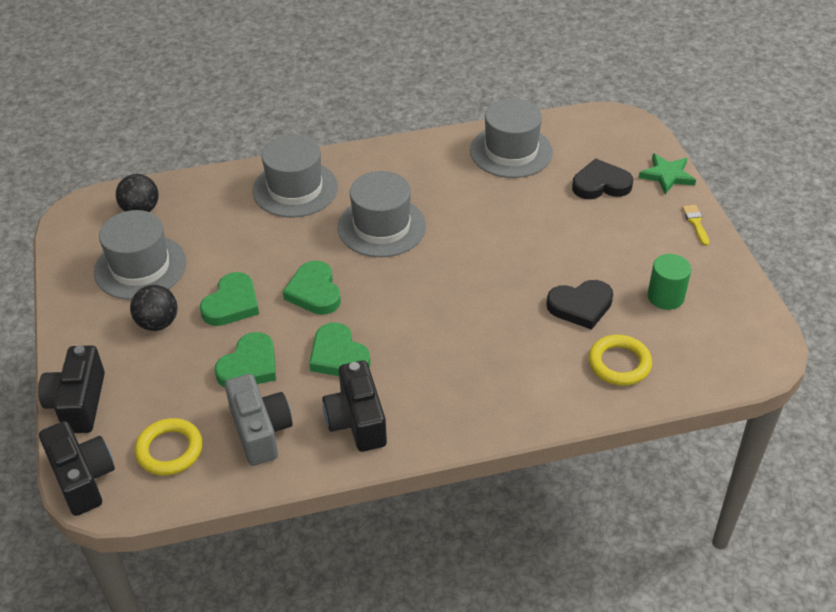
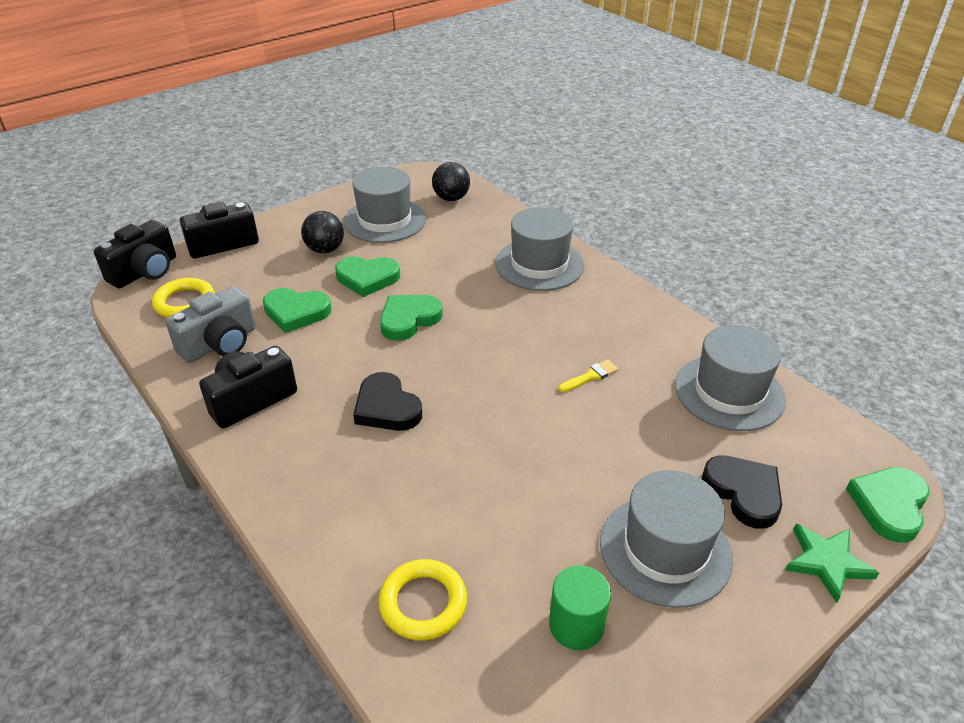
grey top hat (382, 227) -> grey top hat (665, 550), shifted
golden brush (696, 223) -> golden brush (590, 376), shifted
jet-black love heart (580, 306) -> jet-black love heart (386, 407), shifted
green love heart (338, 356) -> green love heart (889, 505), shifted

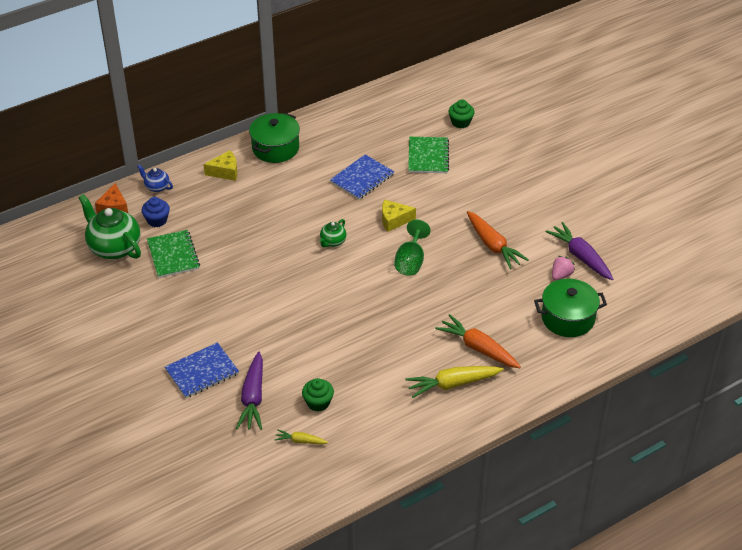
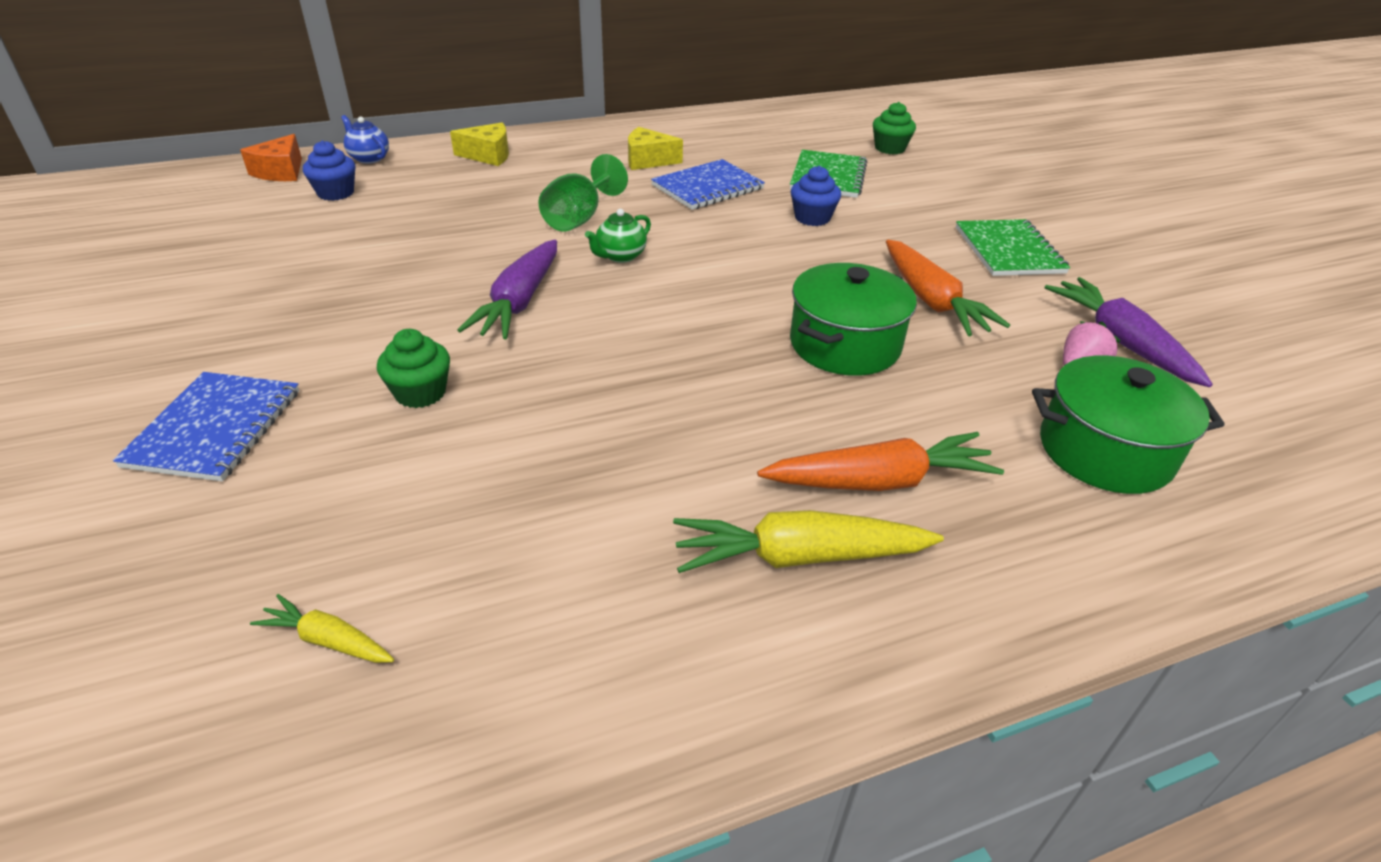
green cooking pot (275, 148) -> green cooking pot (845, 344), shifted
green tea pot (114, 247) -> none
golden piece of cheese (394, 220) -> golden piece of cheese (648, 160), shifted
green goblet (411, 261) -> green goblet (579, 218), shifted
green notebook (173, 255) -> green notebook (1009, 250), shifted
bright orange toy carrot (478, 348) -> bright orange toy carrot (879, 481), 120 degrees clockwise
blue notebook (202, 372) -> blue notebook (215, 428), 60 degrees counterclockwise
violet toy carrot (253, 398) -> violet toy carrot (519, 302), shifted
green cupcake (318, 402) -> green cupcake (420, 393), shifted
none -> blue cupcake (812, 218)

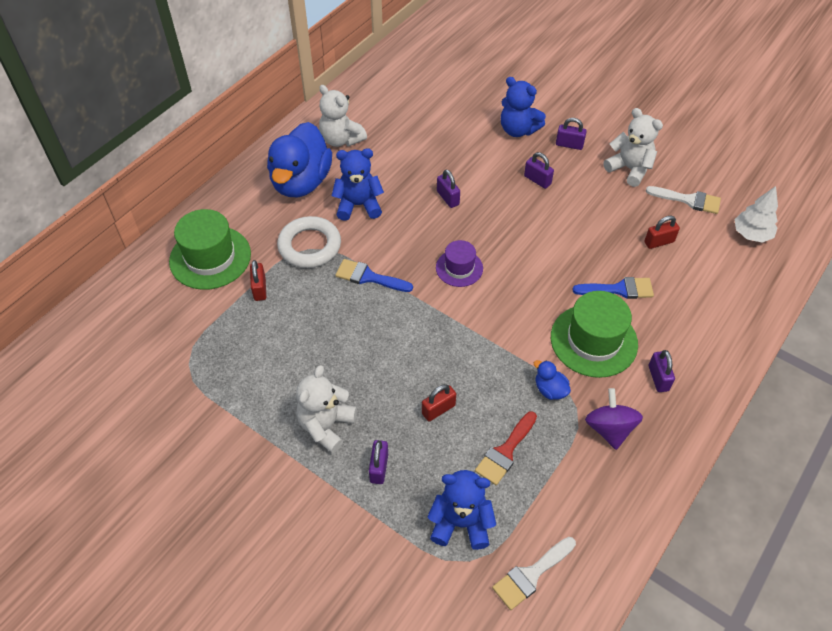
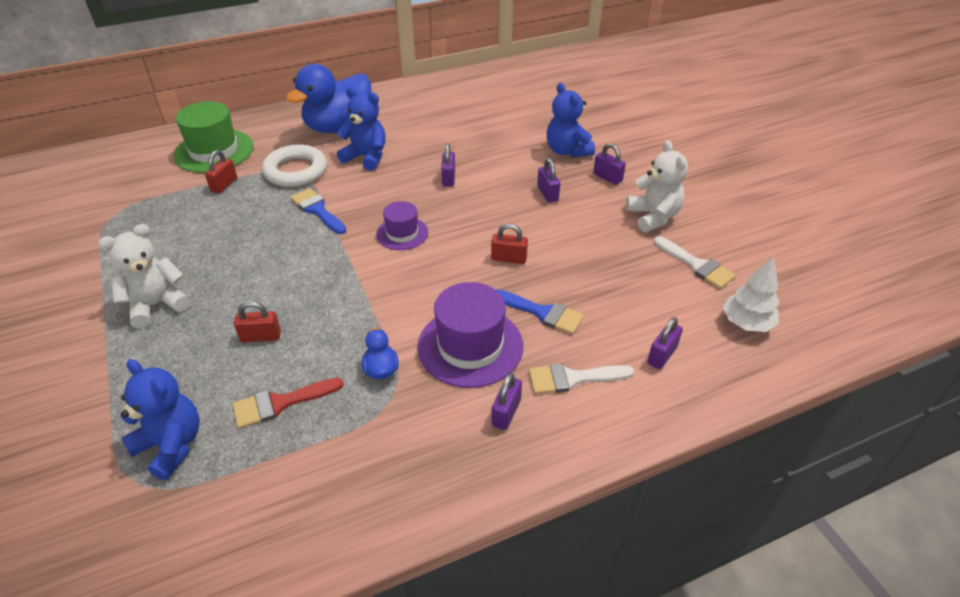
pure white teddy (341, 139) -> none
crimson small lock (659, 242) -> crimson small lock (509, 258), shifted
green top hat (593, 340) -> violet top hat (470, 346)
violet whirligig (609, 429) -> none
violet small lock (379, 468) -> violet small lock (662, 355), shifted
pure white brush (531, 575) -> pure white brush (573, 378), shifted

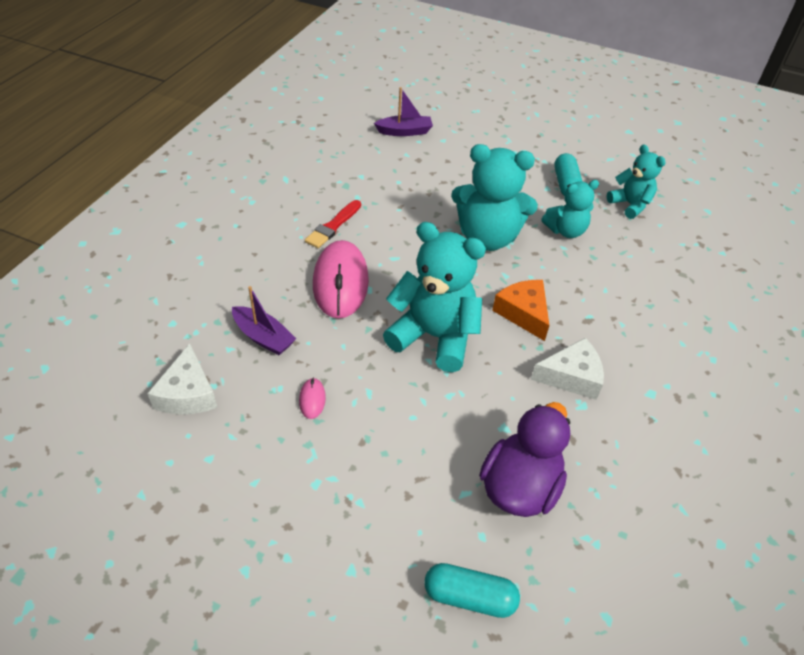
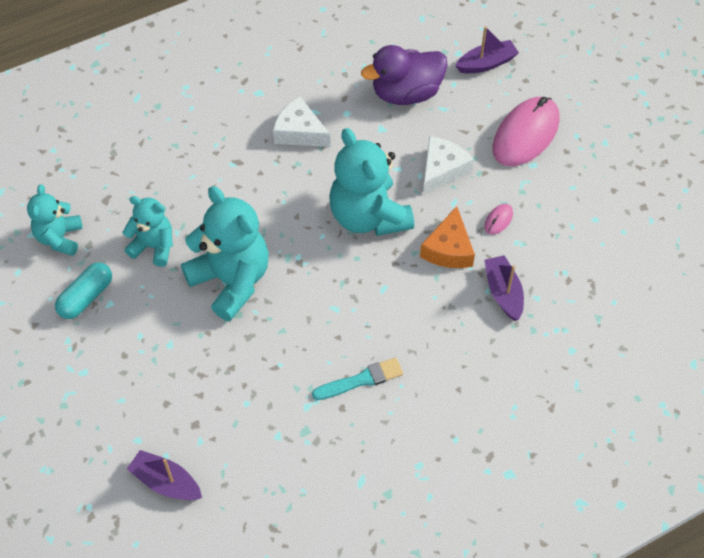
crimson brush (333, 226) -> aqua brush (361, 380)
pink computer mouse (340, 282) -> pink computer mouse (525, 134), shifted
bright orange piece of cheese (523, 313) -> bright orange piece of cheese (448, 249), shifted
pure white piece of cheese (188, 393) -> pure white piece of cheese (442, 170), shifted
aqua pill shape (469, 597) -> violet boat (486, 63)

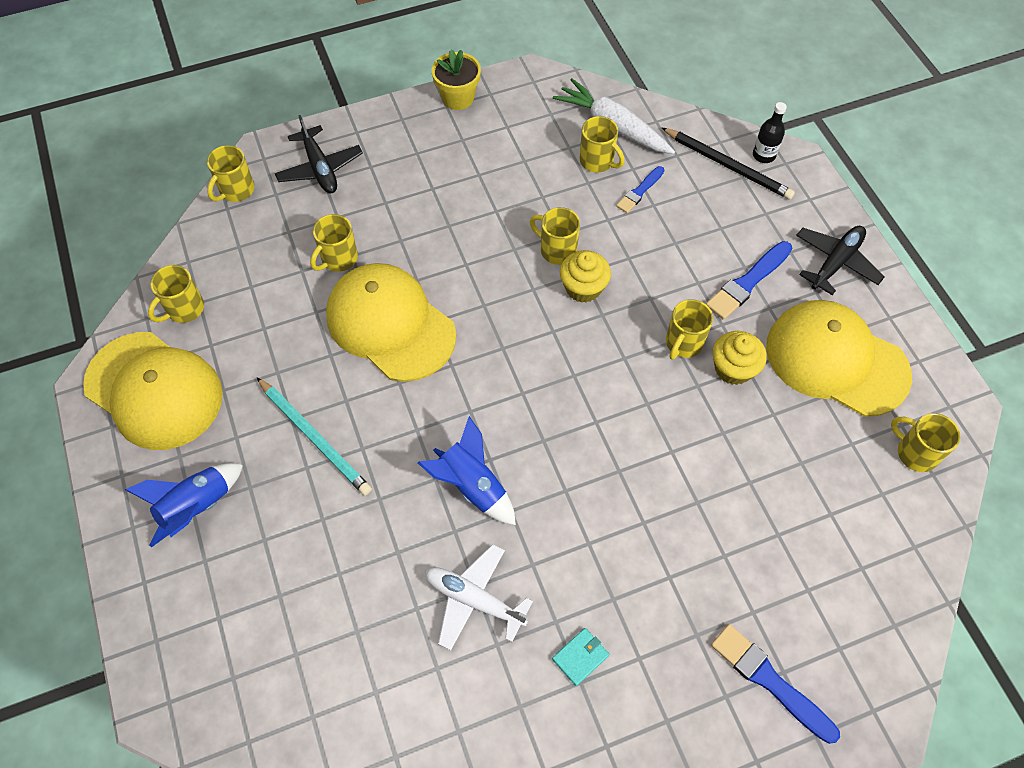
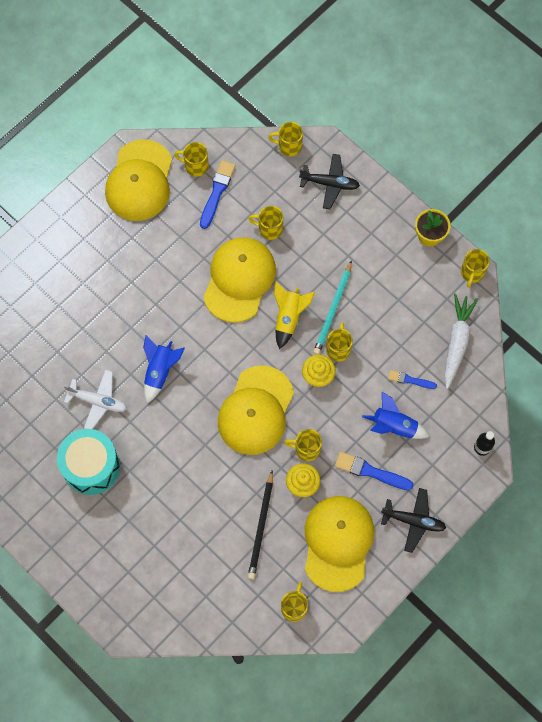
jet-black plane (320, 168) -> jet-black plane (330, 183), 120 degrees counterclockwise
golden tea mug (597, 161) -> golden tea mug (472, 273), shifted
jet-black pencil (728, 166) -> jet-black pencil (261, 527), shifted
aqua pencil (315, 438) -> aqua pencil (333, 310), shifted
blue toy rocket (196, 507) -> blue toy rocket (394, 426), shifted
pure white plane (474, 600) -> pure white plane (98, 401), 105 degrees clockwise
blue brush (770, 681) -> blue brush (217, 192), shifted
aqua billfold (580, 657) -> aqua toy drum (91, 466)
none -> golden toy rocket (289, 317)
none -> golden cap (256, 410)

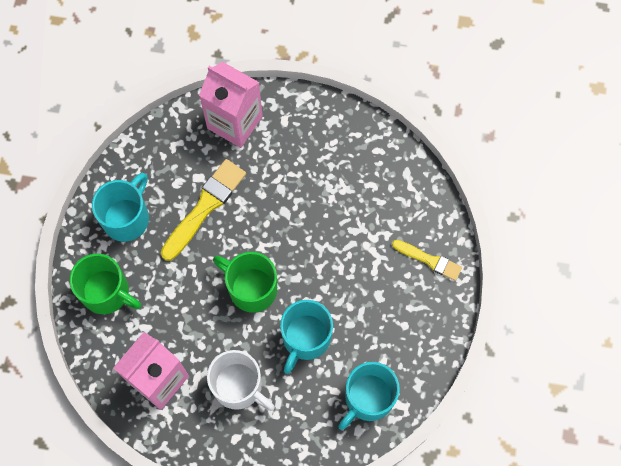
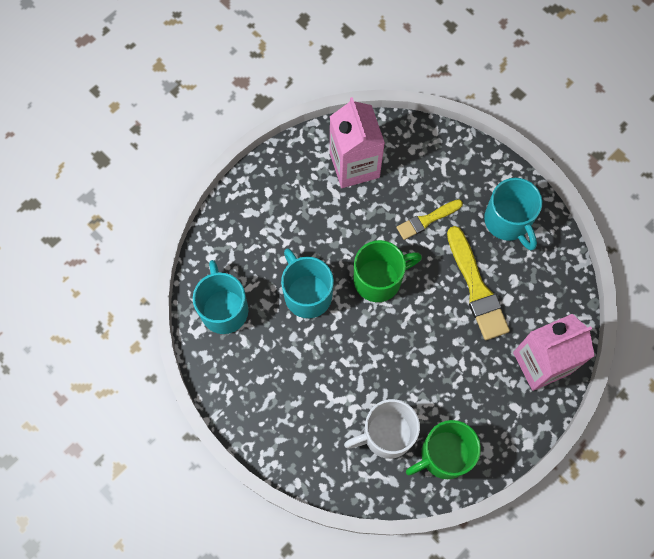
golden brush (429, 260) -> golden brush (427, 220), shifted
green tea mug (107, 292) -> green tea mug (444, 455), shifted
pure white tea mug (239, 386) -> pure white tea mug (386, 434), shifted

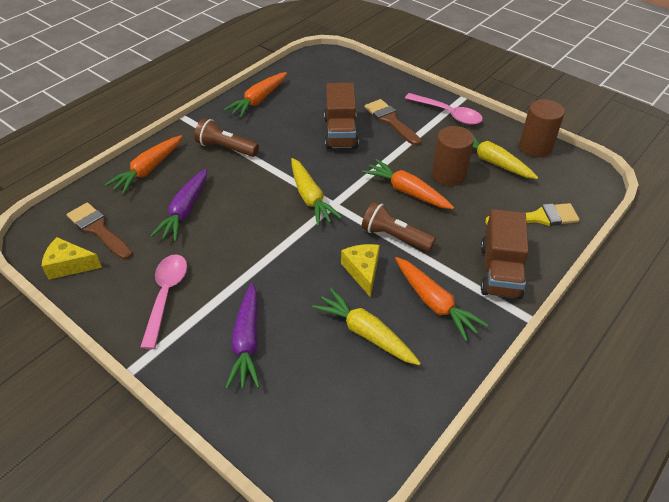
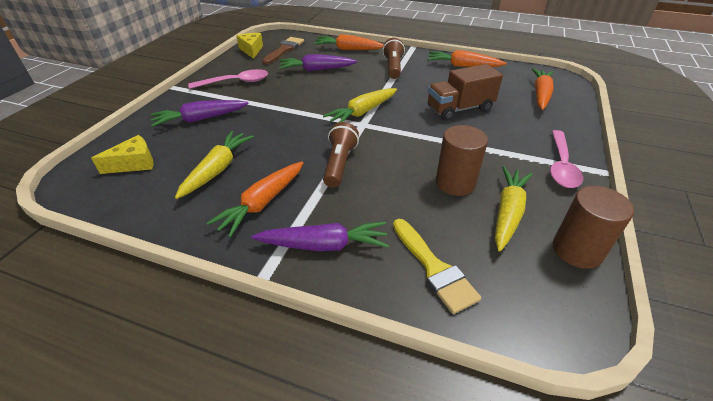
russet brush (390, 121) -> none
bright orange toy carrot (407, 191) -> bright orange toy carrot (540, 94), shifted
russet lorry (500, 271) -> violet toy carrot (324, 245)
golden piece of cheese (363, 271) -> golden piece of cheese (134, 163), shifted

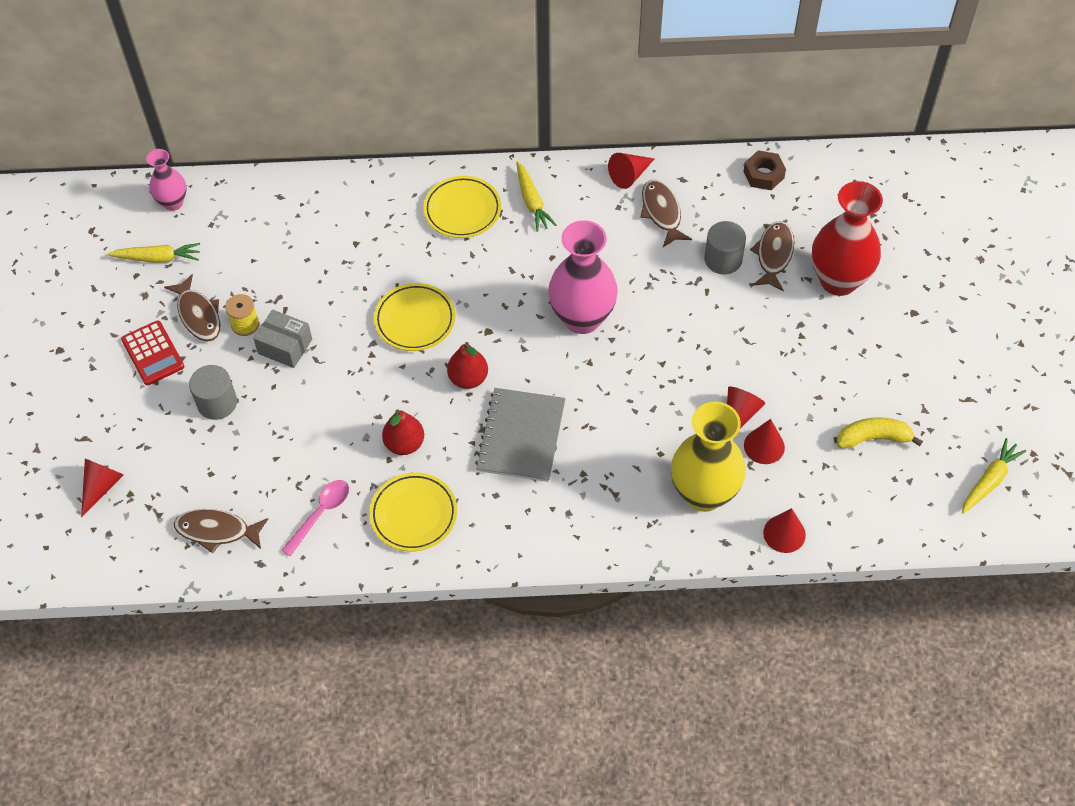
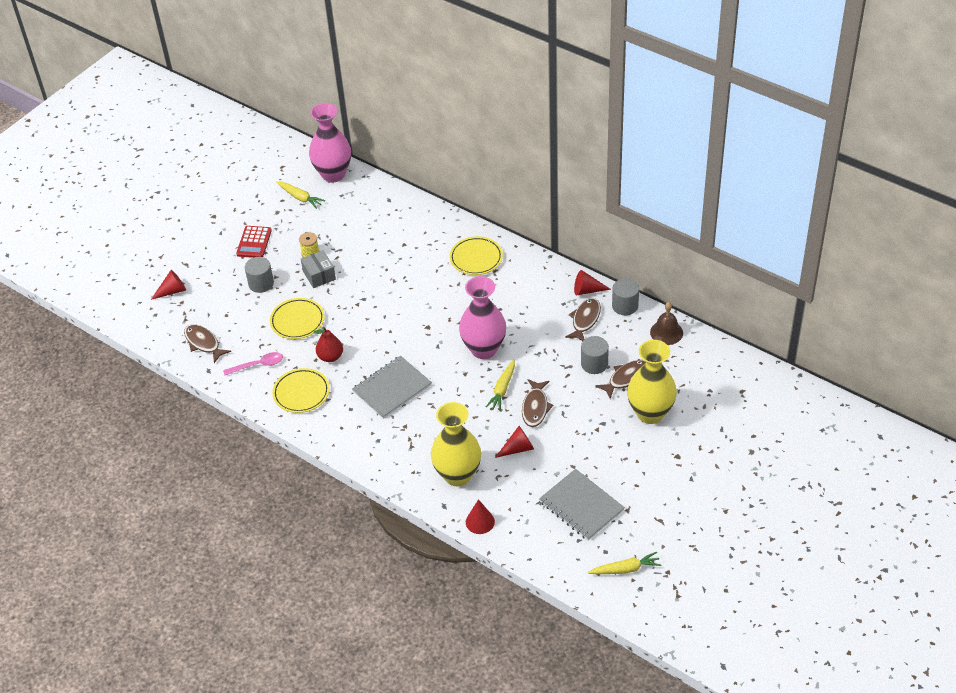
pink vase (173, 203) -> pink vase (333, 174), x1.80
russet hexagon nut (763, 174) -> russet school bell (666, 332)
golden toy carrot (532, 202) -> golden toy carrot (502, 389), shifted
crimson vase (838, 280) -> golden vase (650, 413)
russet fish figure (198, 315) -> russet fish figure (535, 407), shifted
golden dinner plate (415, 320) -> golden dinner plate (297, 321), shifted
crimson toy pear (468, 378) -> none
golden banana (873, 438) -> grey notebook (581, 506)
crimson solid cone (764, 446) -> none
none -> grey cylinder (625, 306)

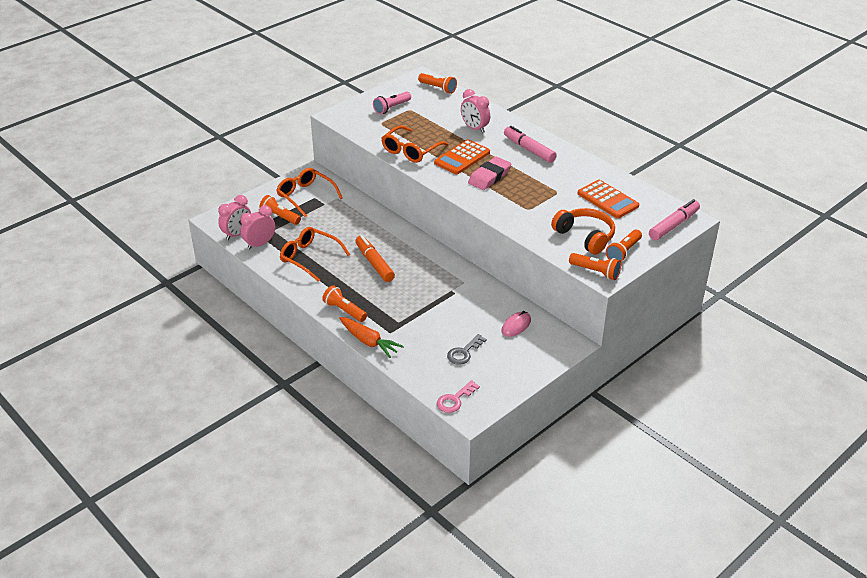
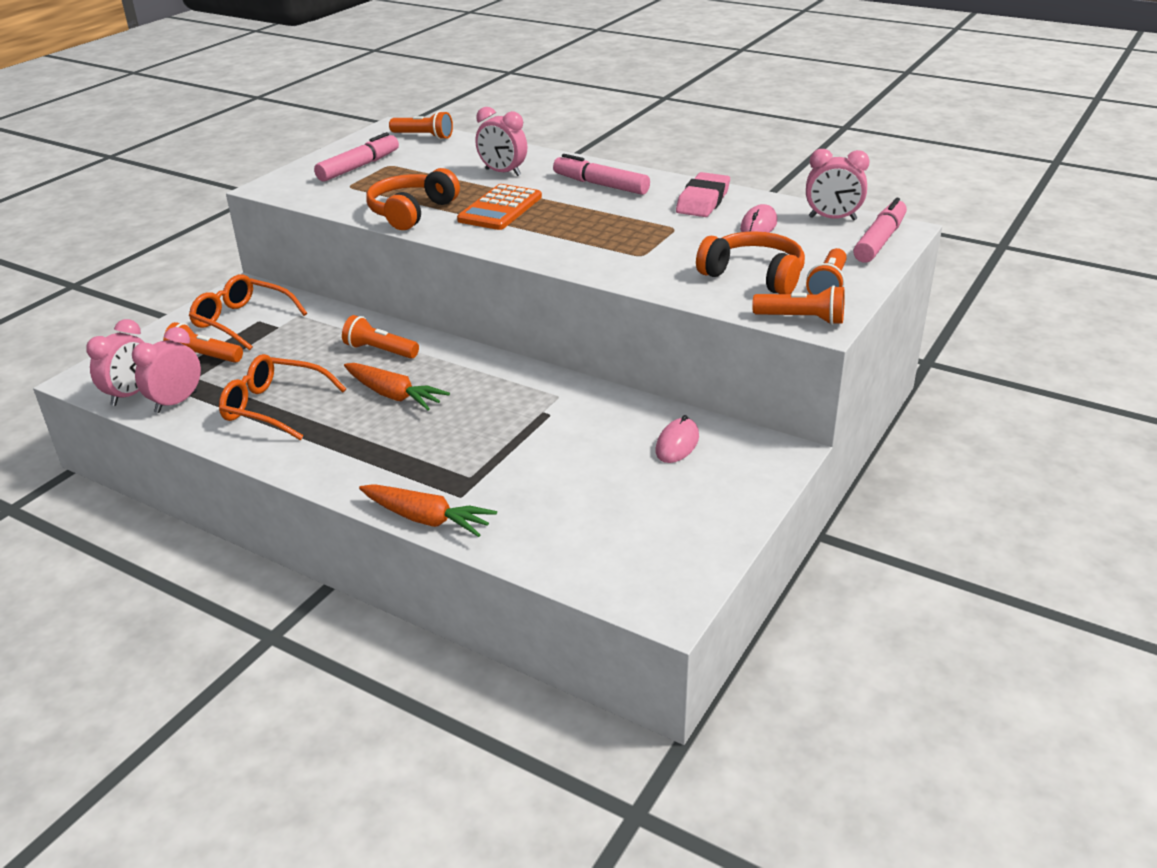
pink torch (391, 108) -> pink felt pen (359, 167)
bright orange glasses (410, 151) -> bright orange headphones (411, 212)
pink eraser (489, 177) -> pink eraser (703, 201), shifted
bright orange adding machine (607, 200) -> pink computer mouse (758, 225)
bright orange felt pen (374, 263) -> bright orange toy carrot (393, 395)
bright orange torch (344, 310) -> bright orange torch (380, 351), shifted
grey door key (464, 352) -> none
pink door key (455, 400) -> none
none -> pink clock (832, 218)

